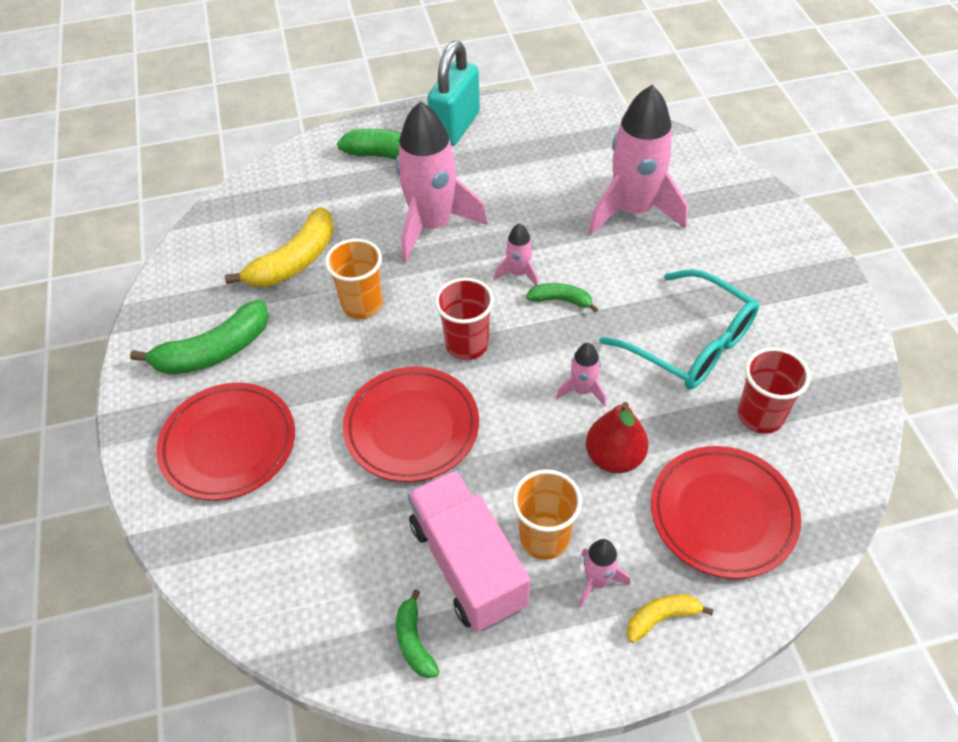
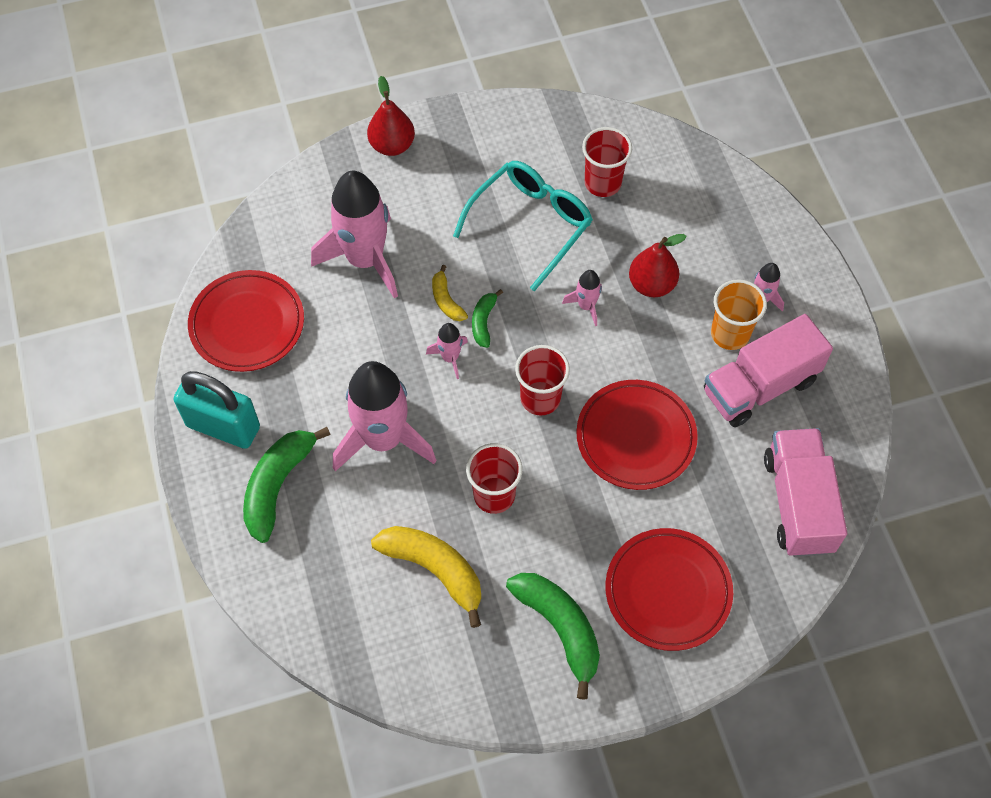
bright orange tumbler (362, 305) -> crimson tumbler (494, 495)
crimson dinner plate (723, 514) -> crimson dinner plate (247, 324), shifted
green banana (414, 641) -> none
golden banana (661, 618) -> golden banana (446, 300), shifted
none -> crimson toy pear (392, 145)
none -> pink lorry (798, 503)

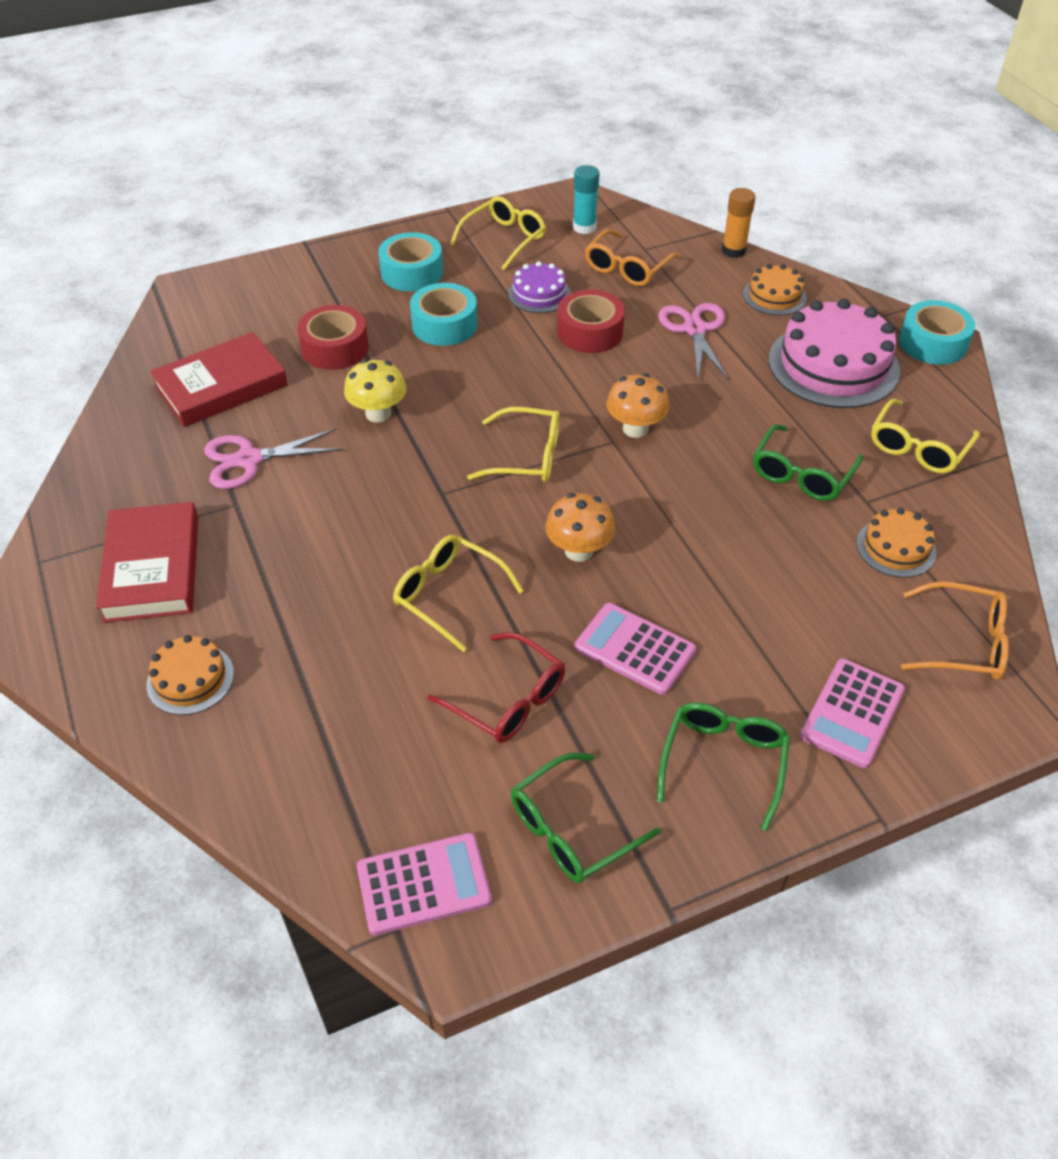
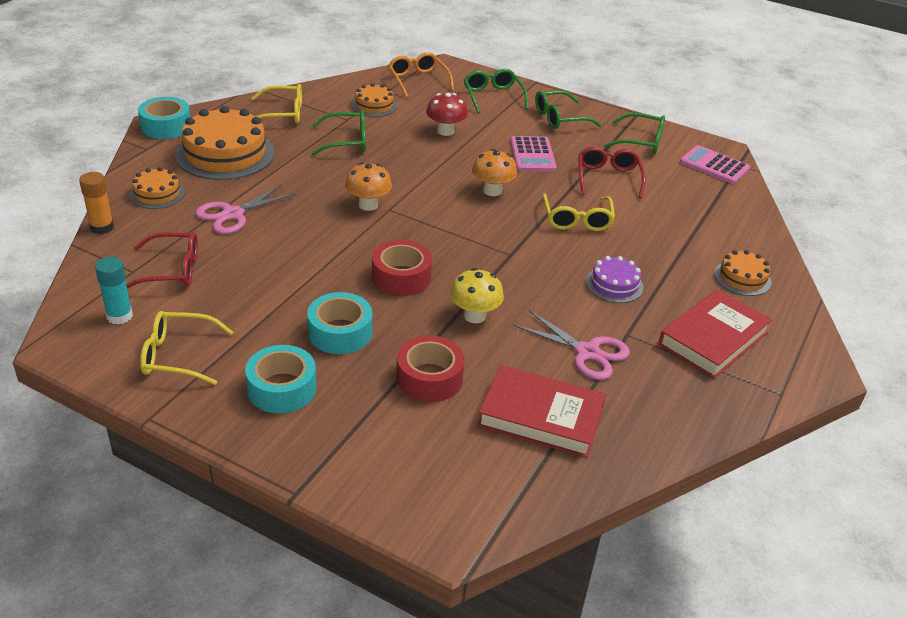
bright orange glasses (627, 268) -> crimson glasses (171, 270)
violet layer cake (539, 294) -> violet layer cake (614, 284), shifted
crimson sticky tape (590, 332) -> crimson sticky tape (401, 277), shifted
pink layer cake (833, 365) -> bright orange layer cake (225, 154)
golden glasses (526, 456) -> none
pink adding machine (852, 713) -> green glasses (493, 97)
none -> crimson mushroom (445, 131)

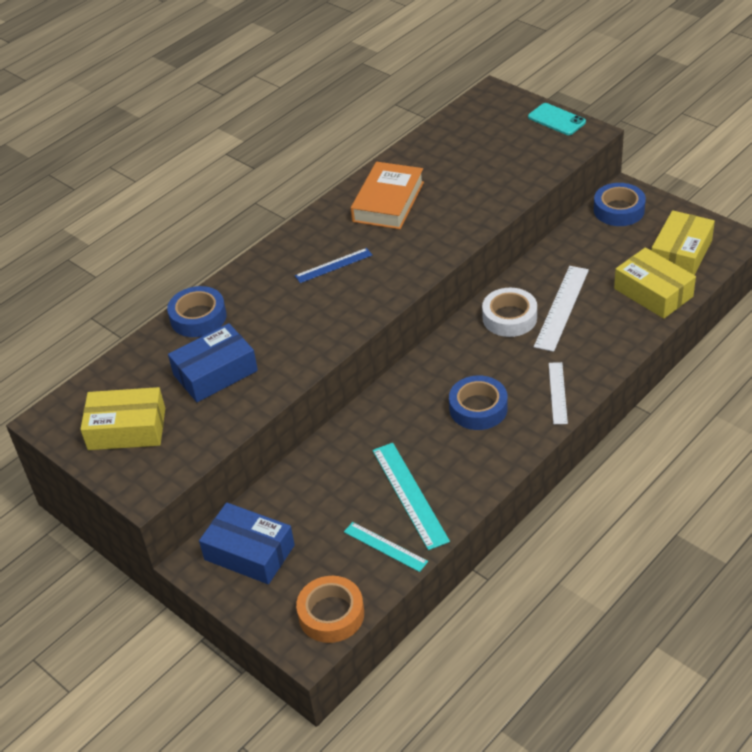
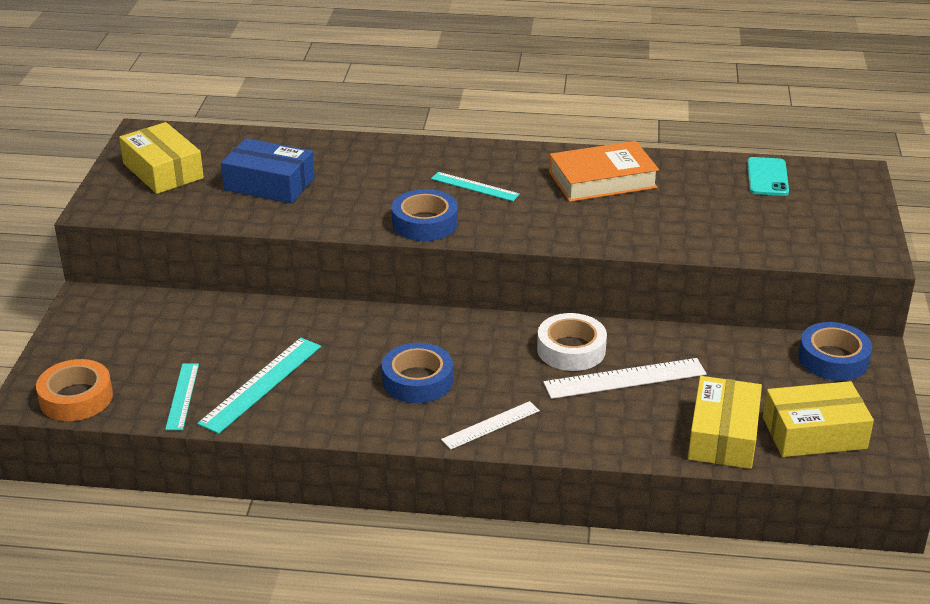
aqua phone (556, 119) -> aqua phone (767, 177), shifted
blue straightedge (333, 265) -> aqua straightedge (475, 186)
blue sticky tape (198, 317) -> blue sticky tape (425, 223), shifted
blue parcel (249, 552) -> none

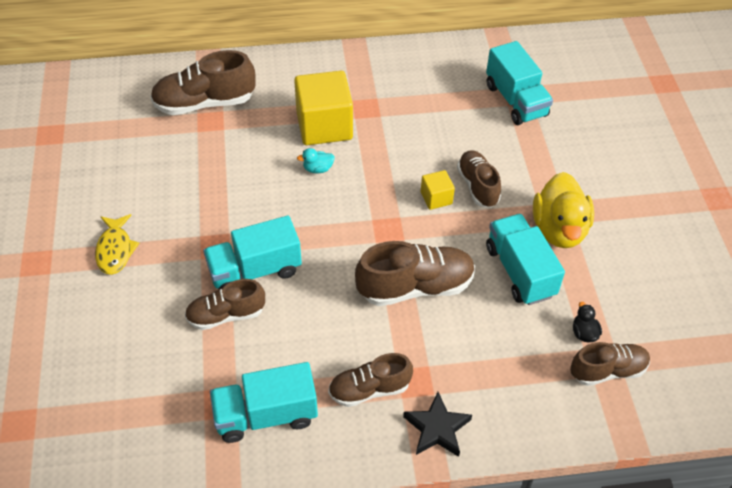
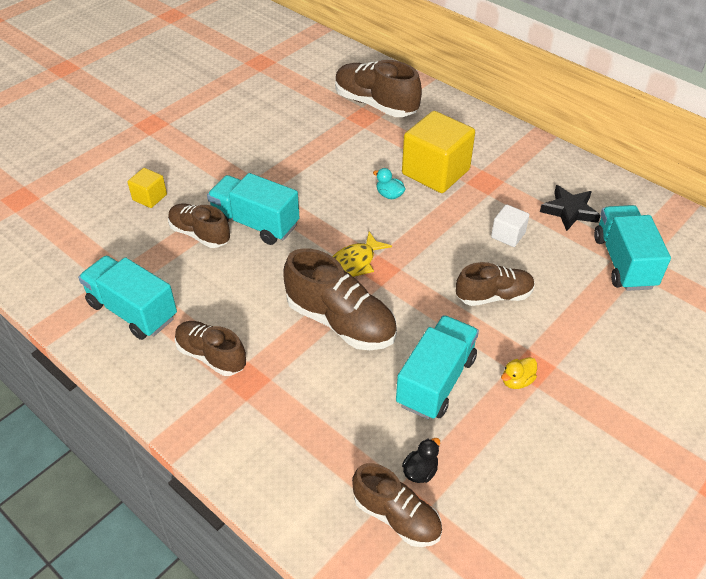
aqua lorry (515, 100) -> aqua lorry (624, 262), 150 degrees clockwise
russet lace-up shoe (477, 186) -> russet lace-up shoe (494, 296), 45 degrees clockwise
golden block (436, 198) -> golden block (150, 197), shifted
golden rubber duck (559, 229) -> golden rubber duck (517, 381), x0.42
golden fish figure (115, 250) -> golden fish figure (353, 264), shifted
jet-black star (437, 428) -> jet-black star (569, 211), shifted
none -> pure white block (508, 235)

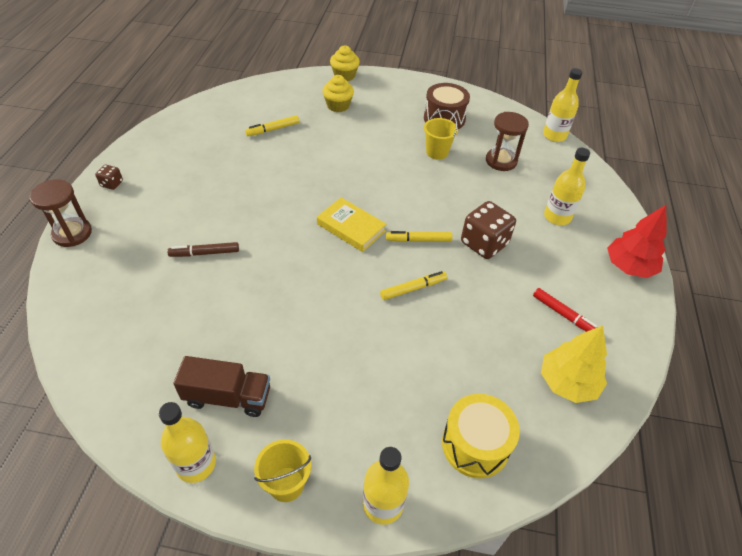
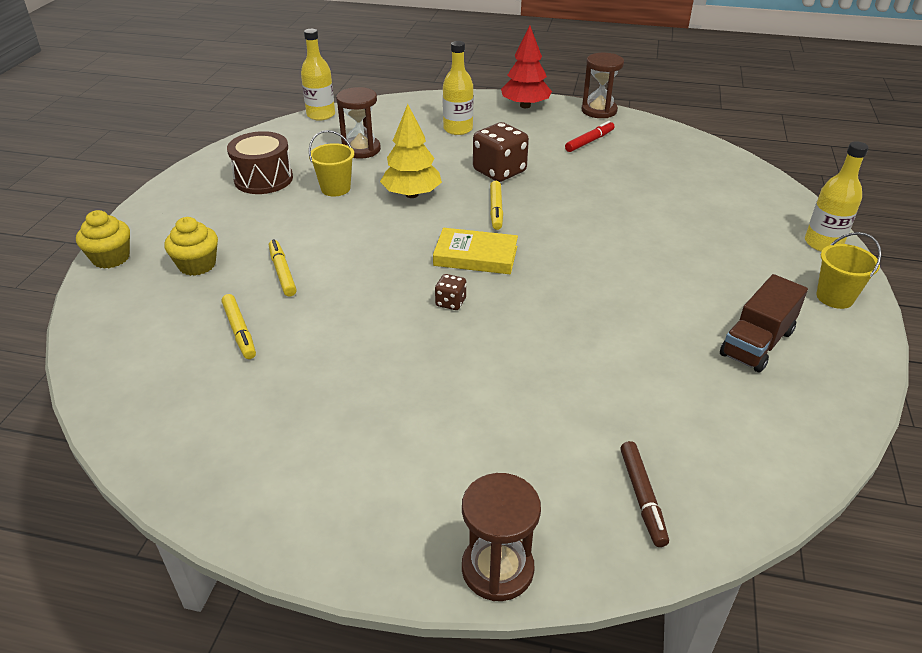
russet die (112, 184) -> russet die (450, 302), shifted
golden hardback (351, 227) -> golden hardback (475, 256), 60 degrees clockwise
russet felt pen (204, 253) -> russet felt pen (642, 497), shifted
golden felt pen (413, 288) -> golden felt pen (282, 272), shifted
golden tree (567, 382) -> golden tree (412, 194), shifted
russet lorry (228, 397) -> russet lorry (757, 343), 150 degrees counterclockwise
golden toy drum (475, 445) -> none
golden bottle (196, 464) -> none
none -> russet sand timer (599, 111)

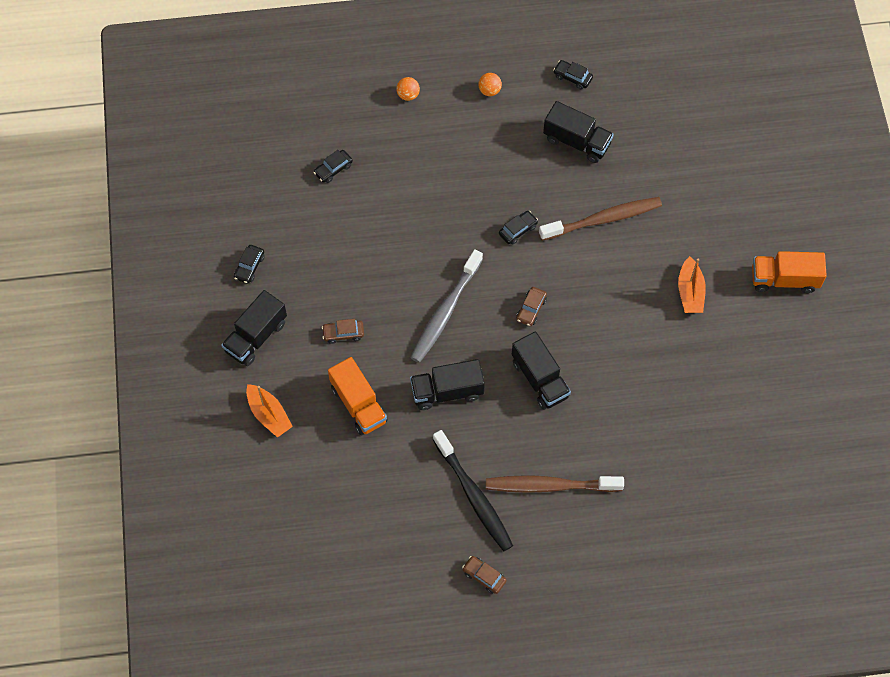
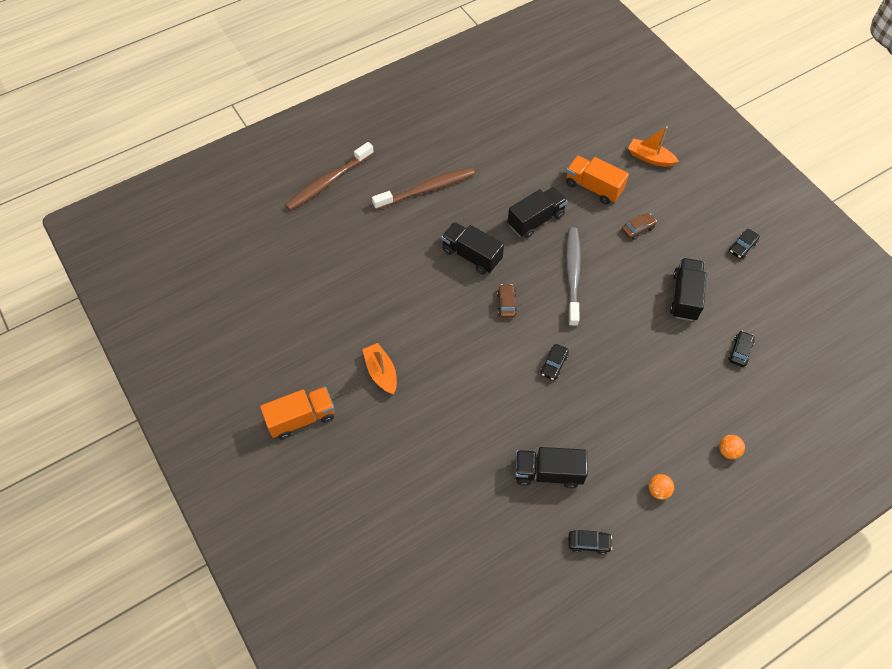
russet tooth brush (603, 219) -> russet tooth brush (328, 182), shifted
jet-black car (249, 267) -> jet-black car (742, 247), 135 degrees counterclockwise
jet-black lorry (256, 336) -> jet-black lorry (685, 296), shifted
jet-black tooth brush (474, 496) -> none
russet car (484, 576) -> none

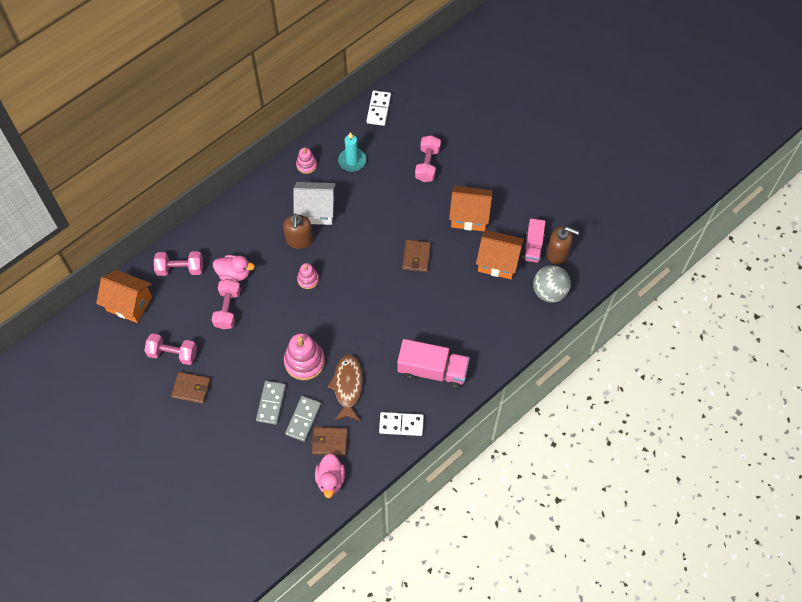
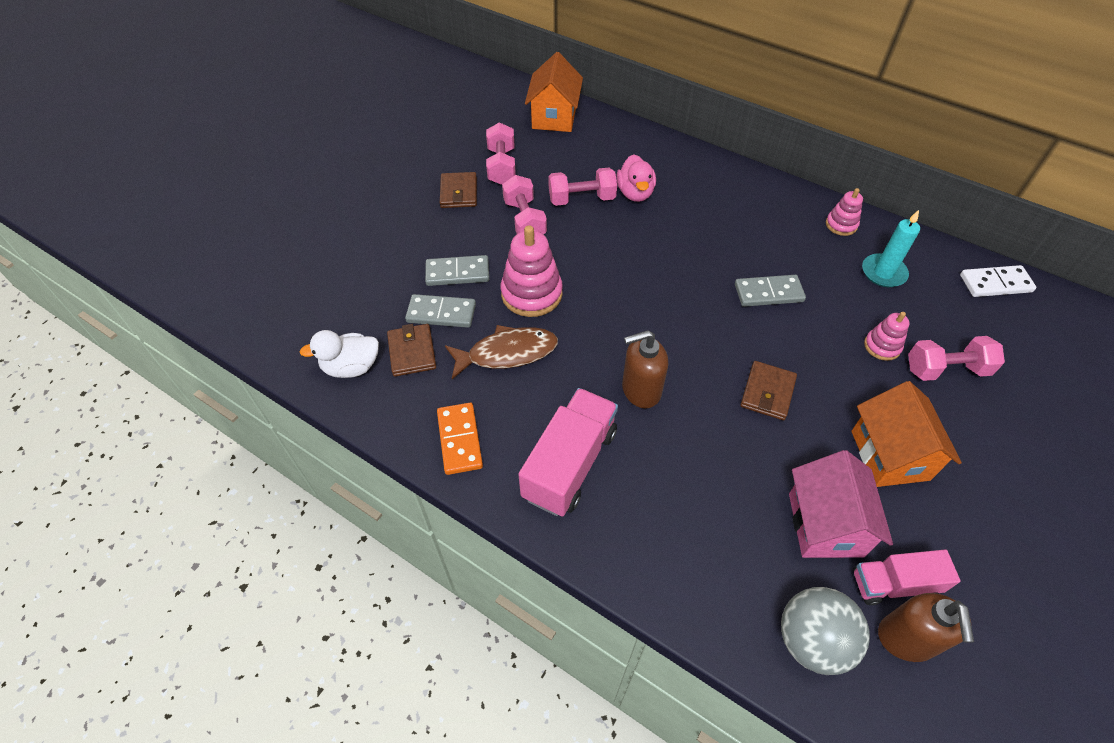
pure white cottage (316, 211) -> none
russet soap dispenser (299, 240) -> russet soap dispenser (640, 390), shifted
bright orange cottage (498, 262) -> pink cottage (825, 525)
russet billfold (416, 257) -> russet billfold (767, 392), 60 degrees counterclockwise
pink dumbbell (180, 268) -> pink dumbbell (525, 220), shifted
pink ring stacker (308, 279) -> pink ring stacker (882, 346), shifted
pink lorry (432, 370) -> pink lorry (570, 464), 150 degrees counterclockwise
pure white domino (401, 425) -> bright orange domino (459, 440)
pink rubber duck (330, 479) -> pure white rubber duck (351, 367)
none -> grey domino (768, 293)

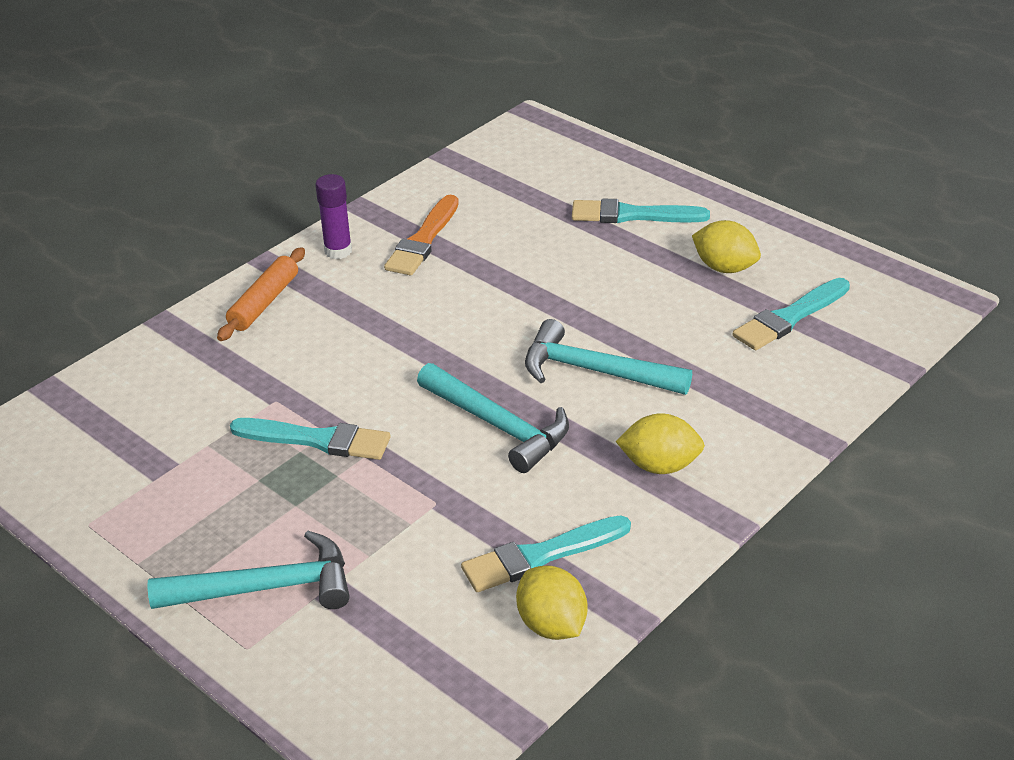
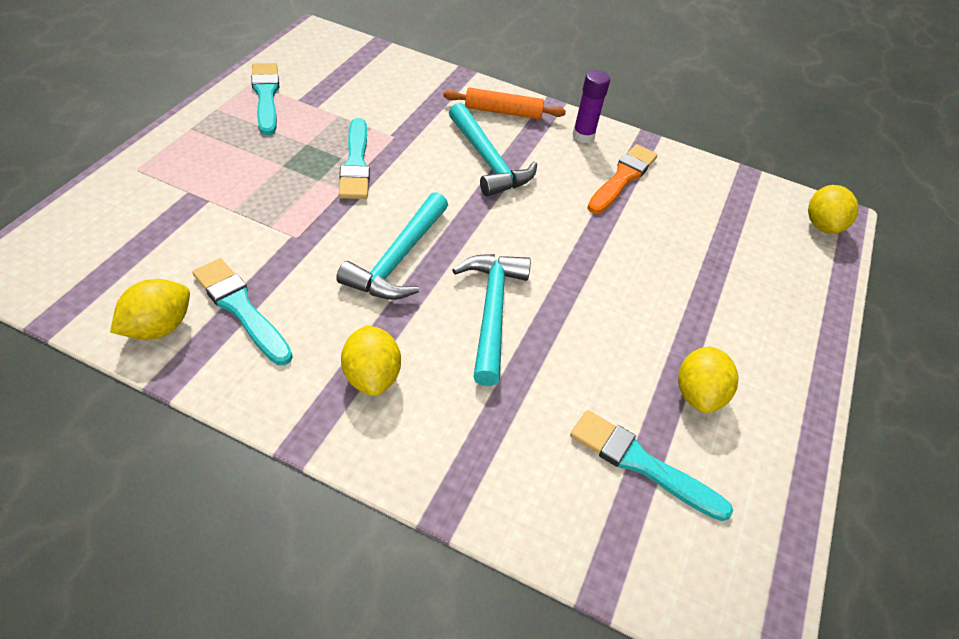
bright orange brush (423, 240) -> bright orange brush (622, 178), 120 degrees clockwise
aqua brush (632, 215) -> aqua brush (266, 96), shifted
aqua hammer (266, 588) -> aqua hammer (488, 161), shifted
none -> golden lemon (822, 225)

